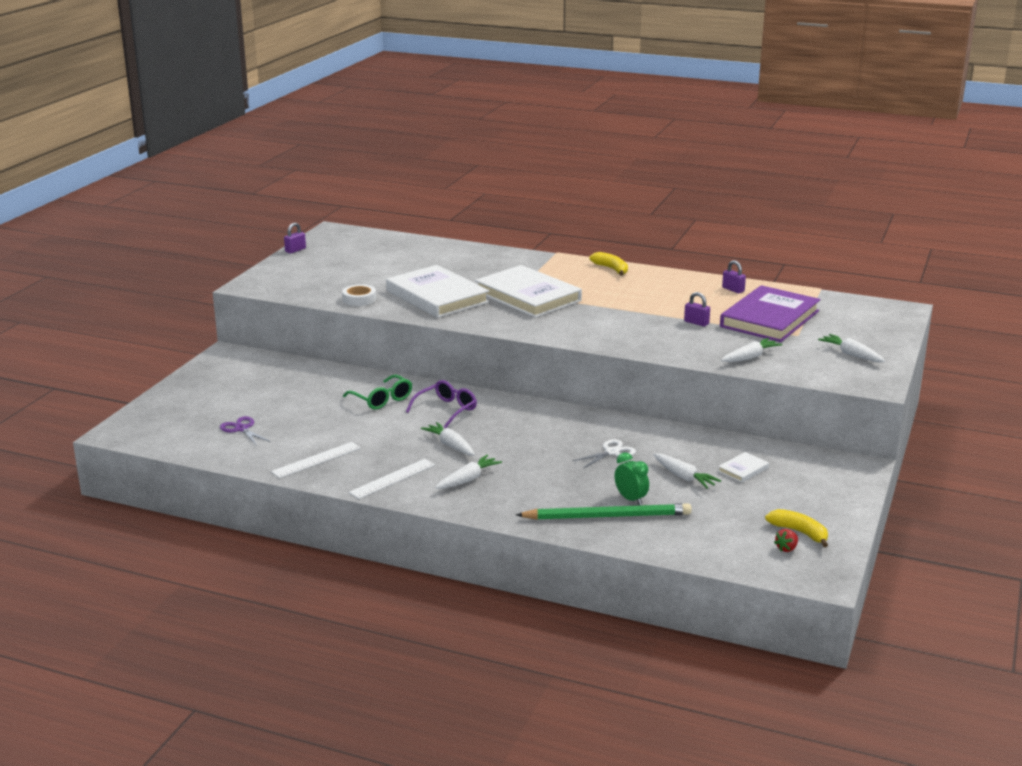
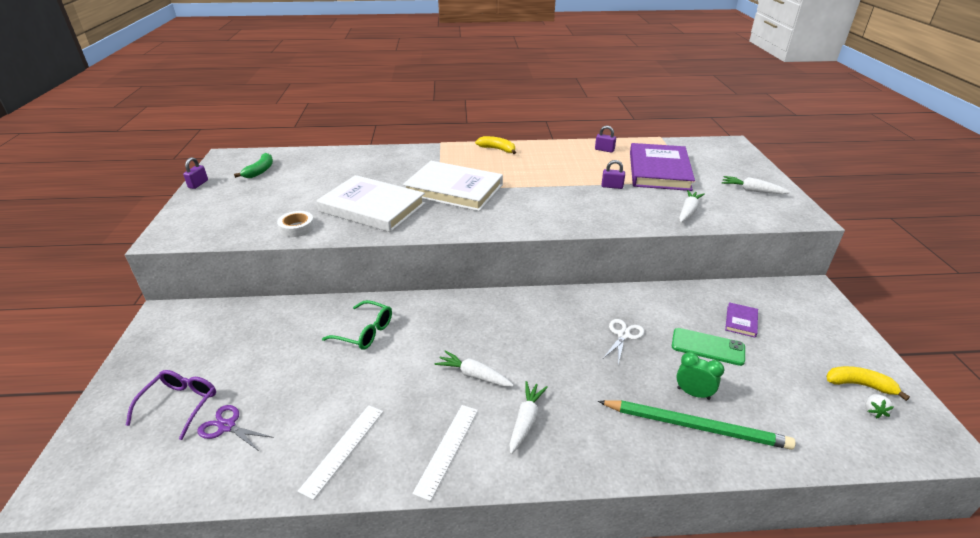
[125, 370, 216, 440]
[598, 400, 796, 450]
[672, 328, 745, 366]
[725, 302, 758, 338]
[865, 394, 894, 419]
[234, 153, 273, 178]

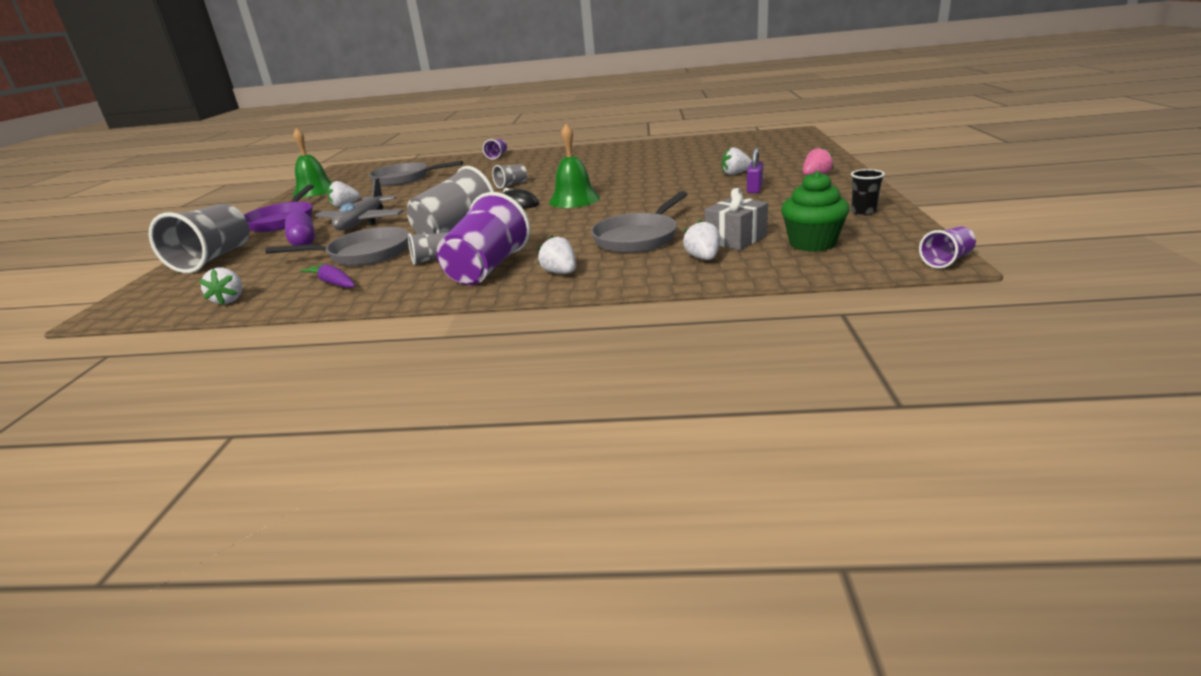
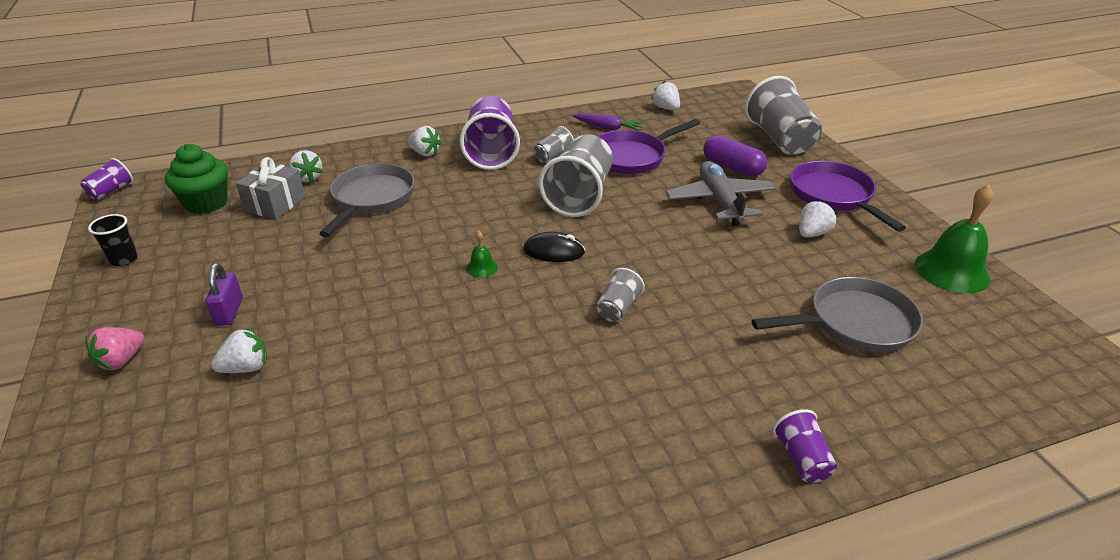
[598, 119, 700, 174]
[466, 231, 498, 278]

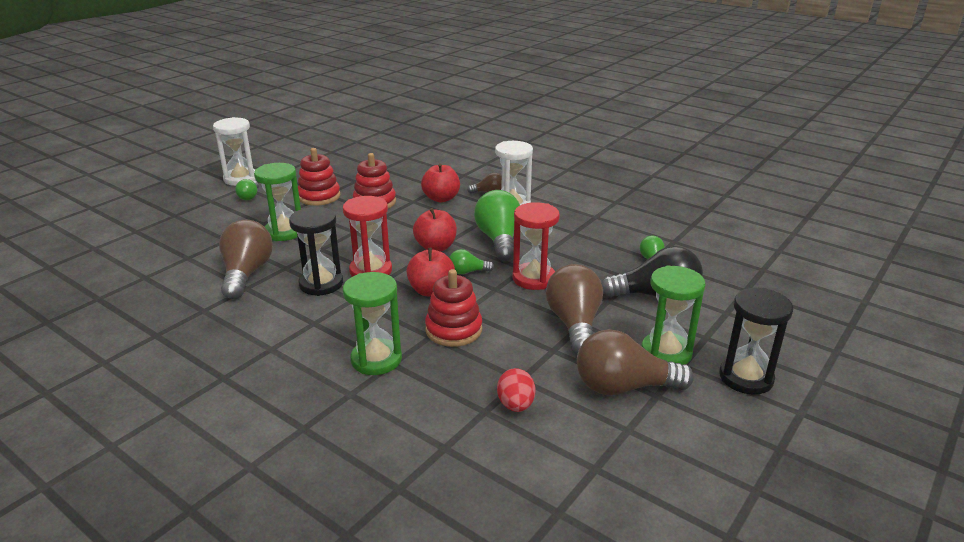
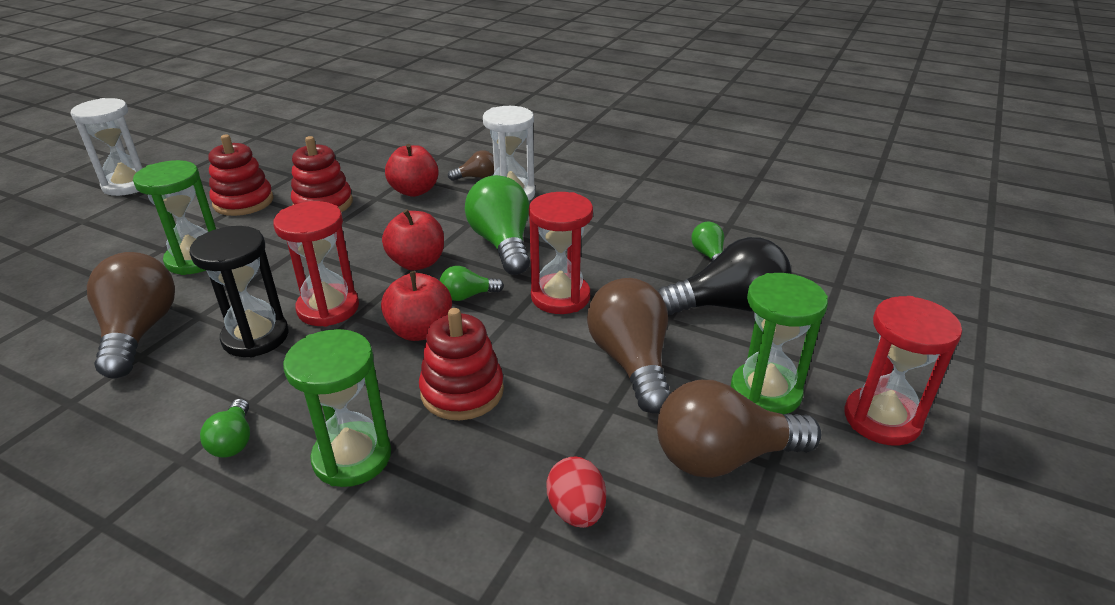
[200, 399, 250, 457]
[845, 296, 962, 446]

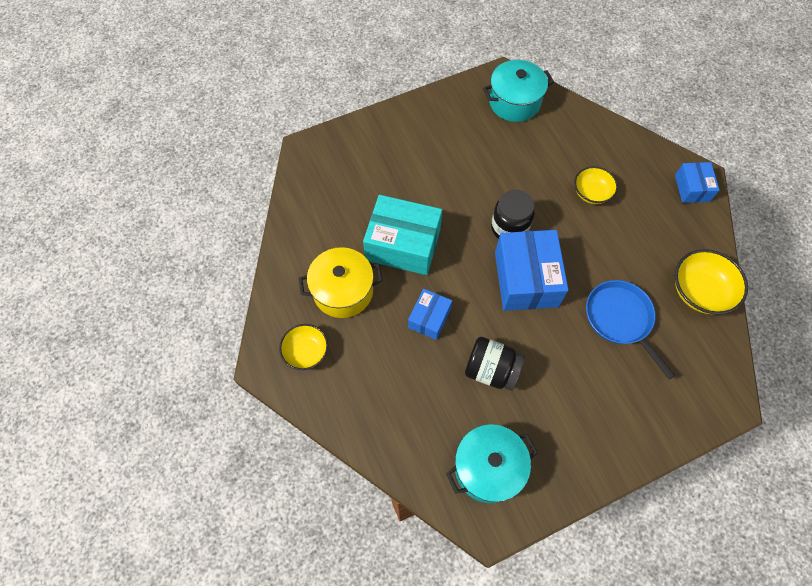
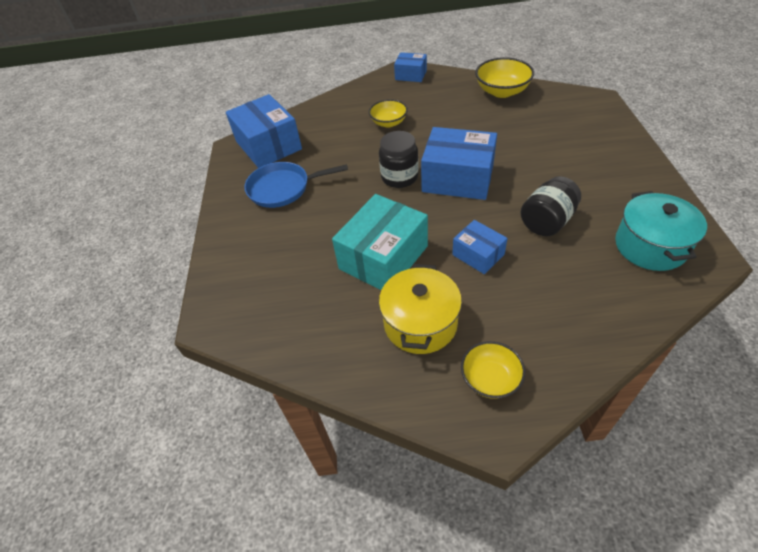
[226, 94, 302, 168]
[244, 162, 348, 208]

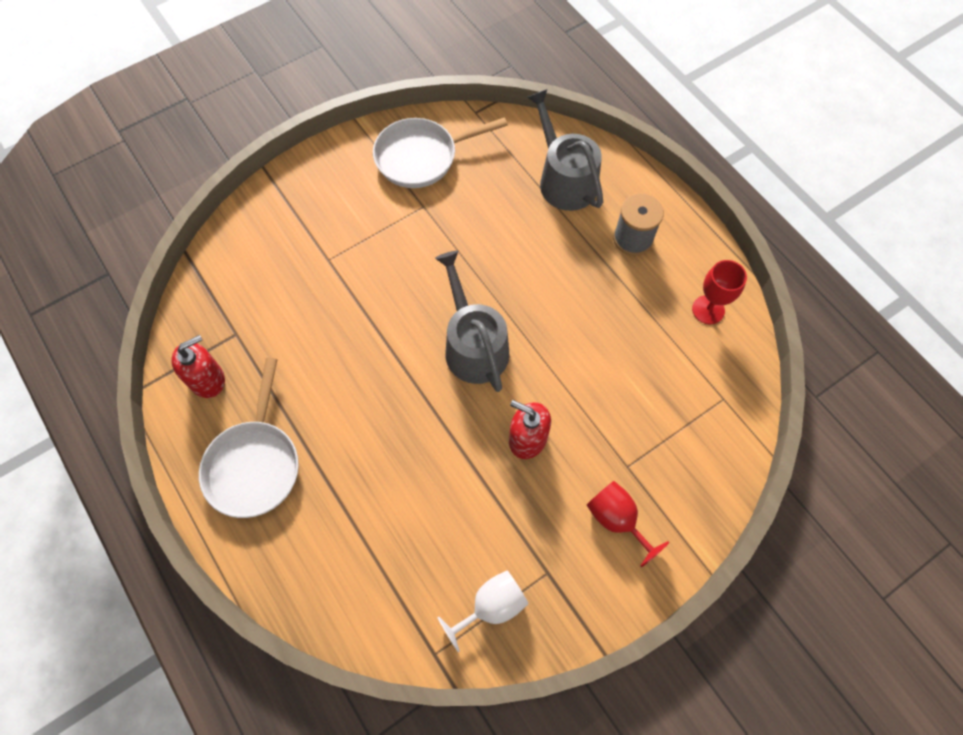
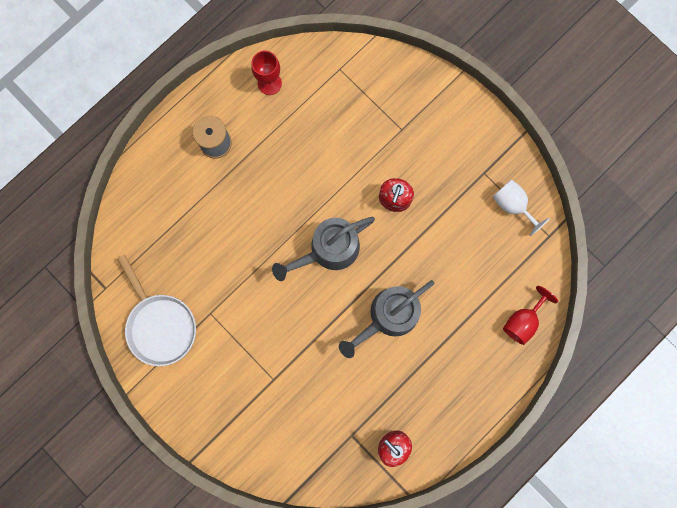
[199, 358, 299, 518] (first image)
[339, 280, 434, 358]
[503, 286, 558, 345]

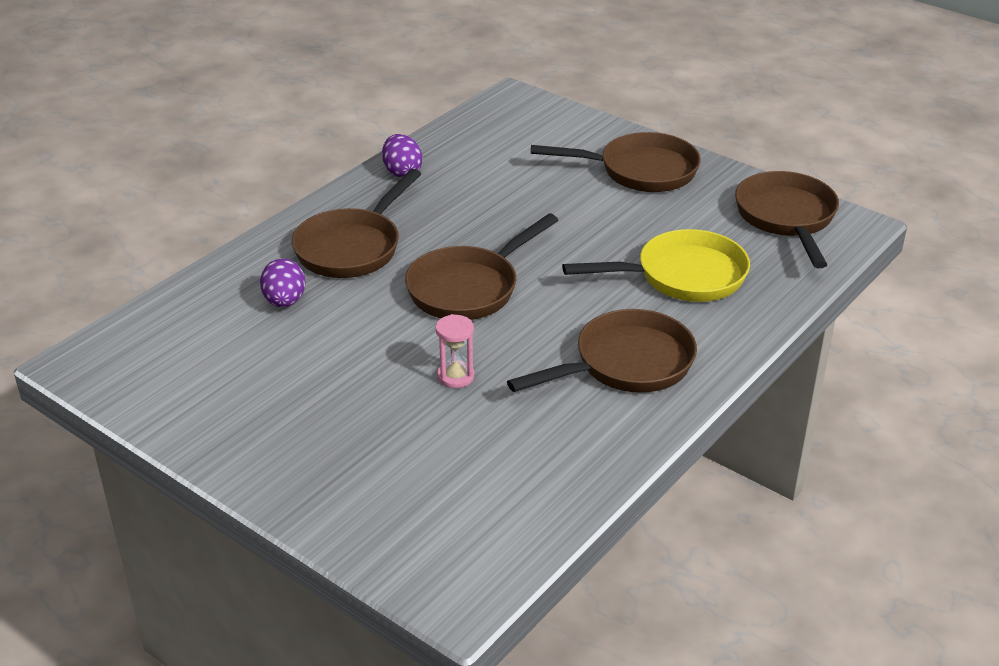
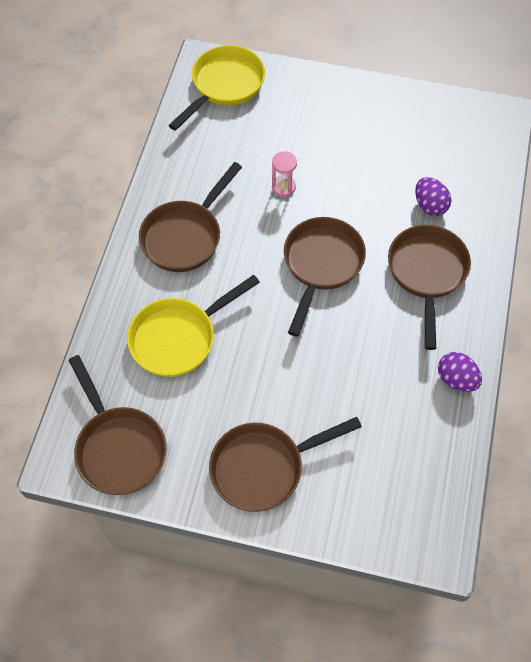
[168, 45, 265, 131]

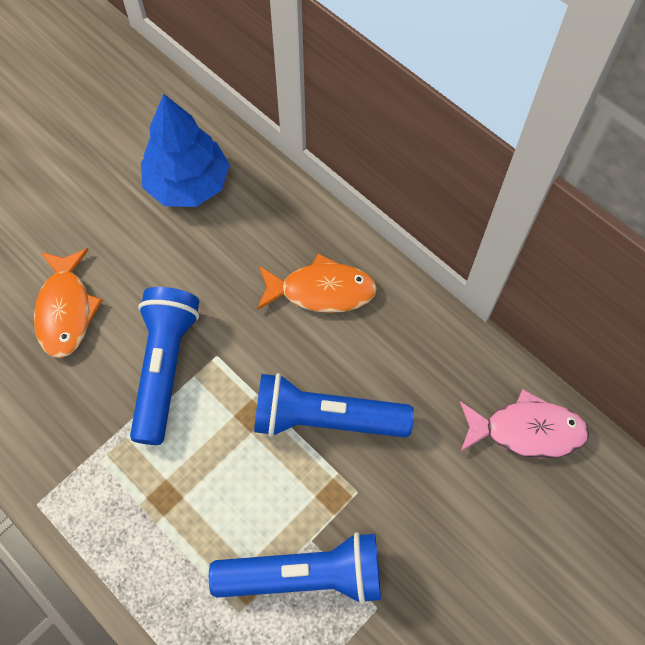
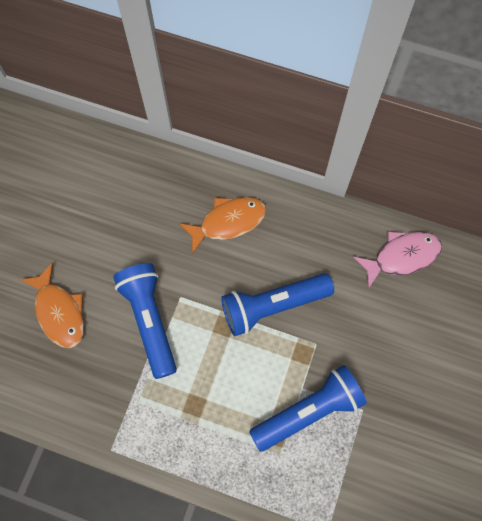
[141, 94, 230, 207] (first image)

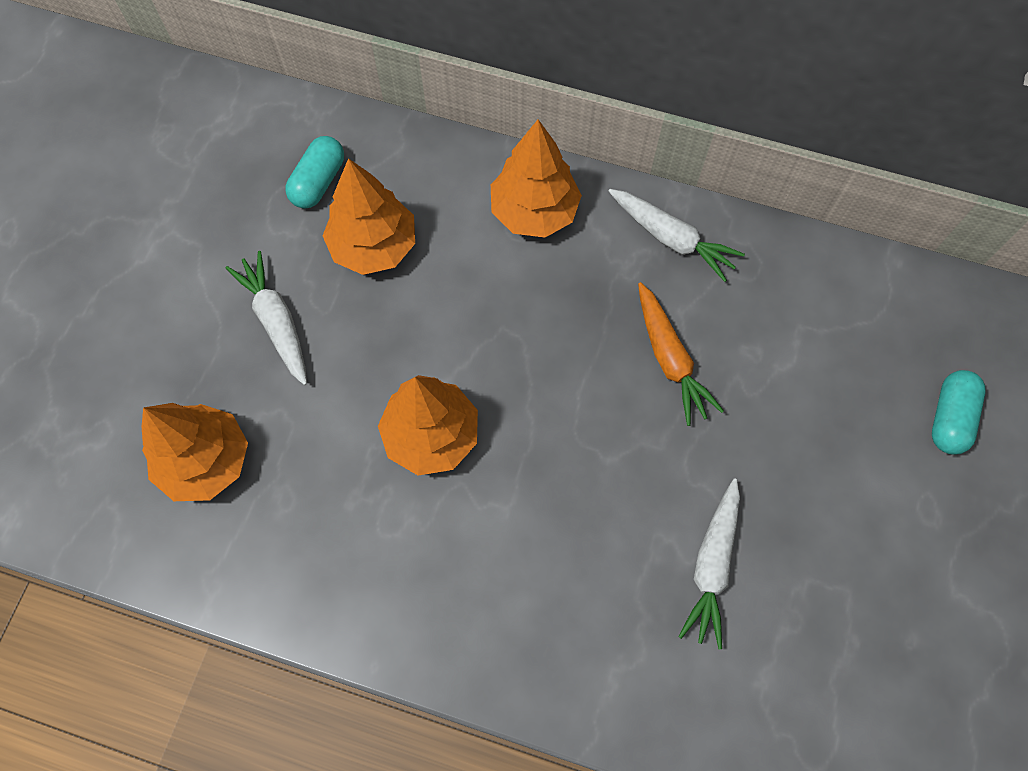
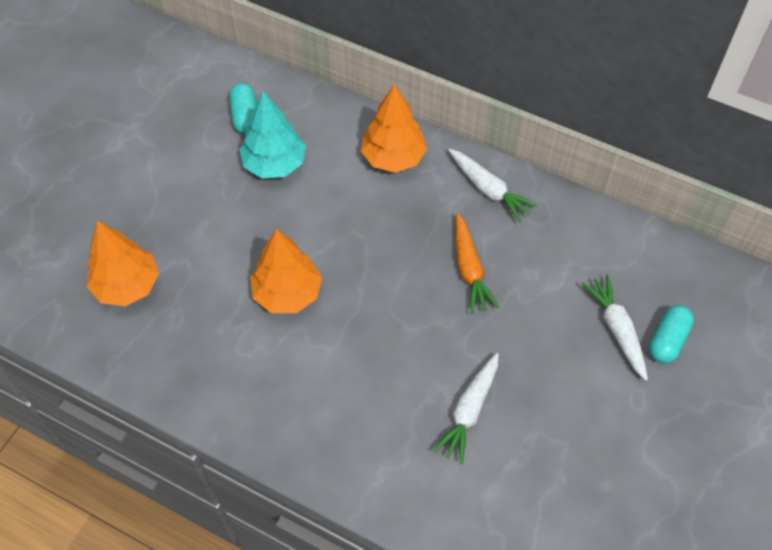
[582, 275, 648, 381]
[229, 83, 256, 134]
[239, 91, 306, 178]

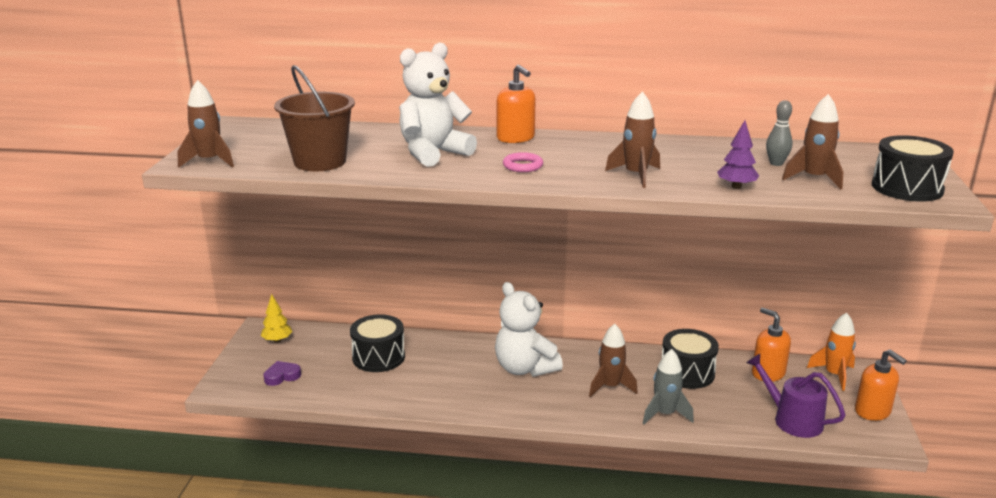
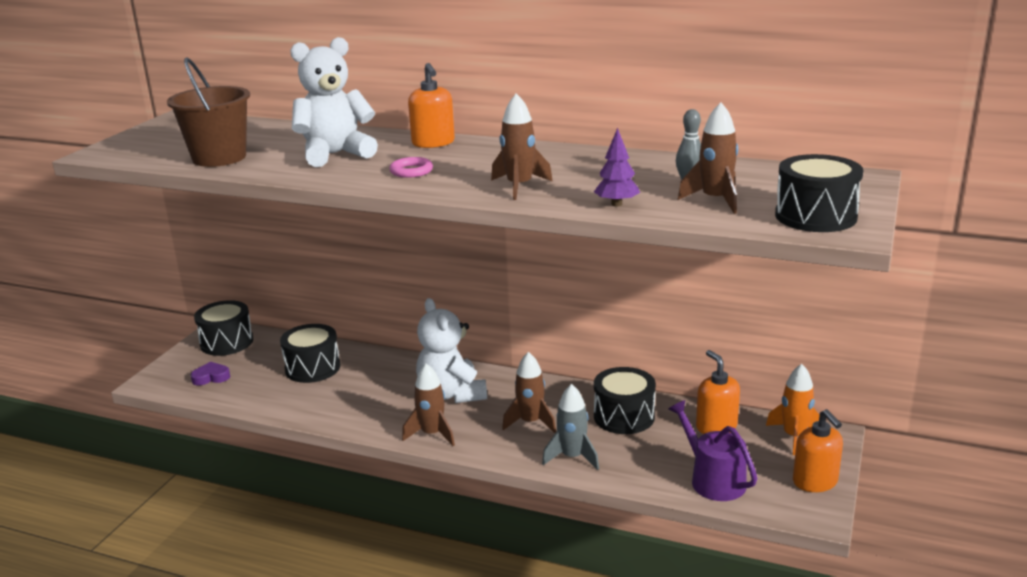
[402, 364, 455, 446]
[194, 300, 253, 356]

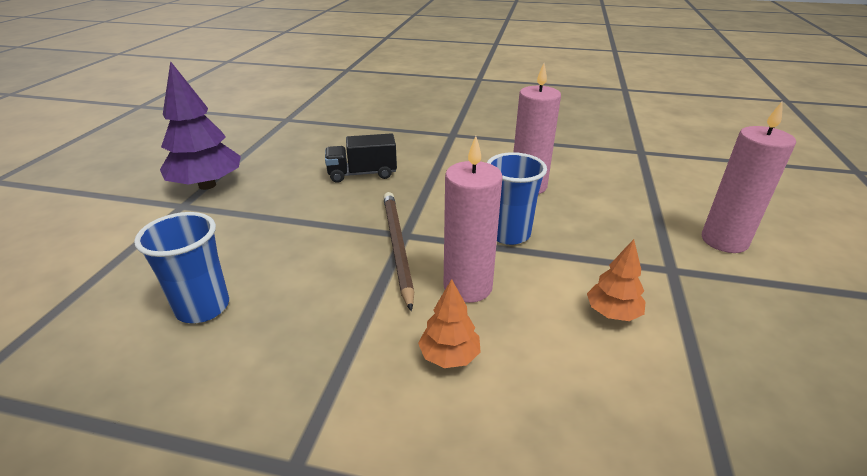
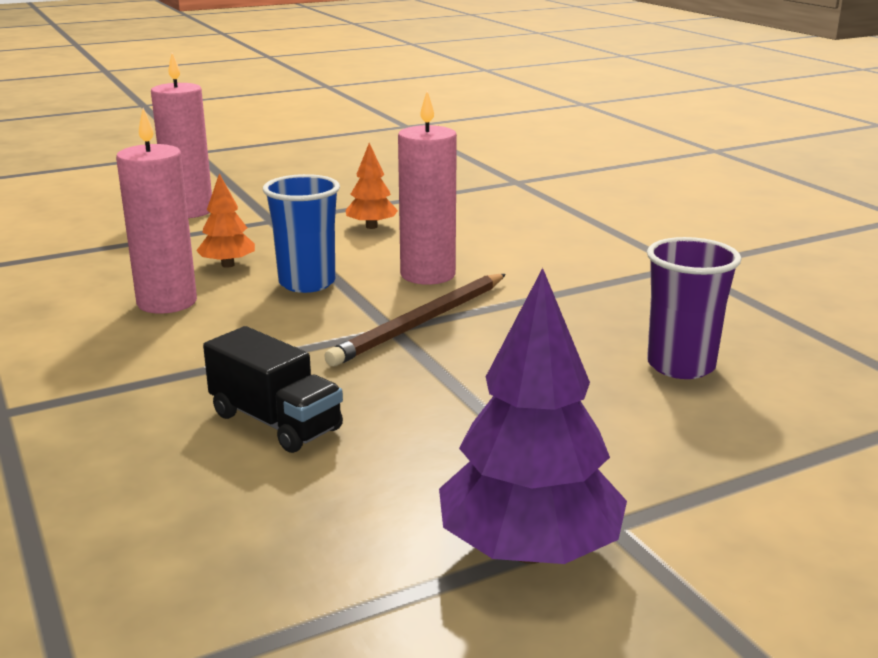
[647, 237, 741, 379]
[196, 173, 255, 268]

